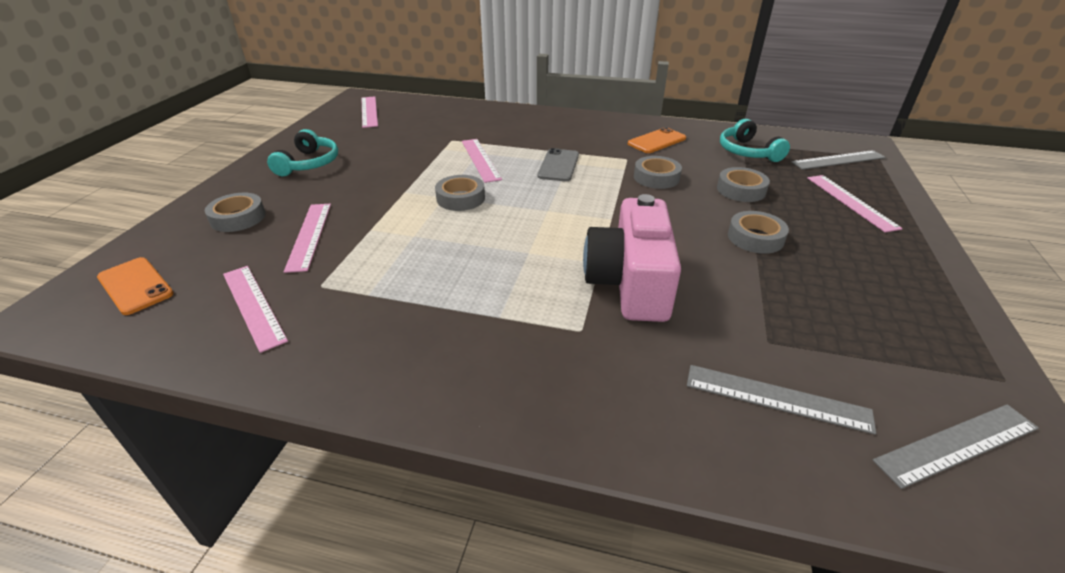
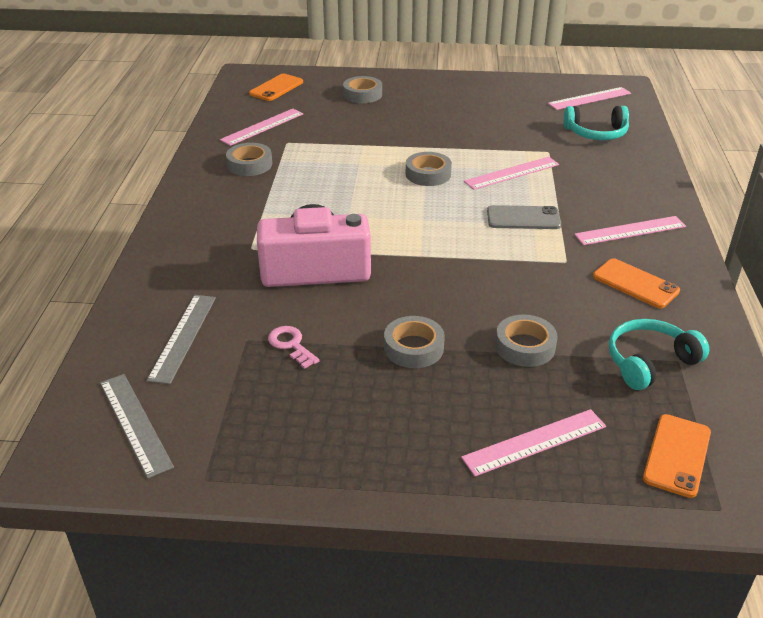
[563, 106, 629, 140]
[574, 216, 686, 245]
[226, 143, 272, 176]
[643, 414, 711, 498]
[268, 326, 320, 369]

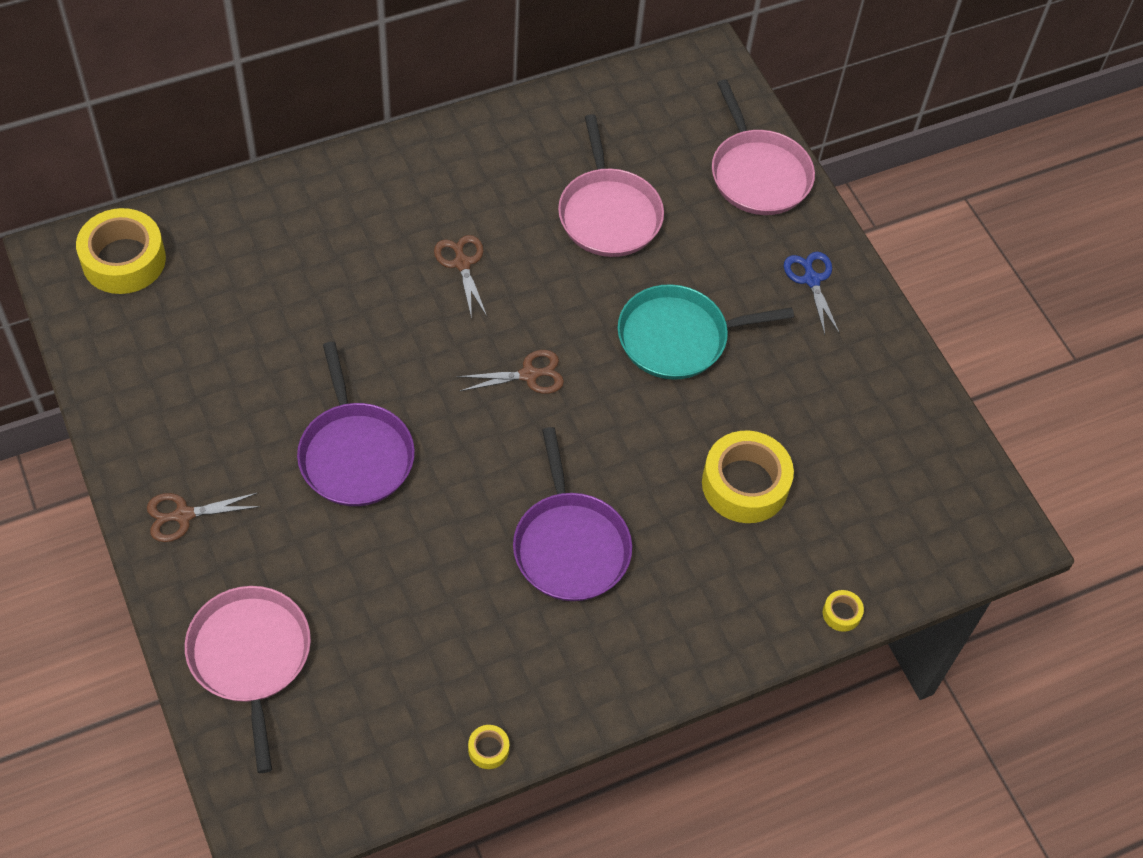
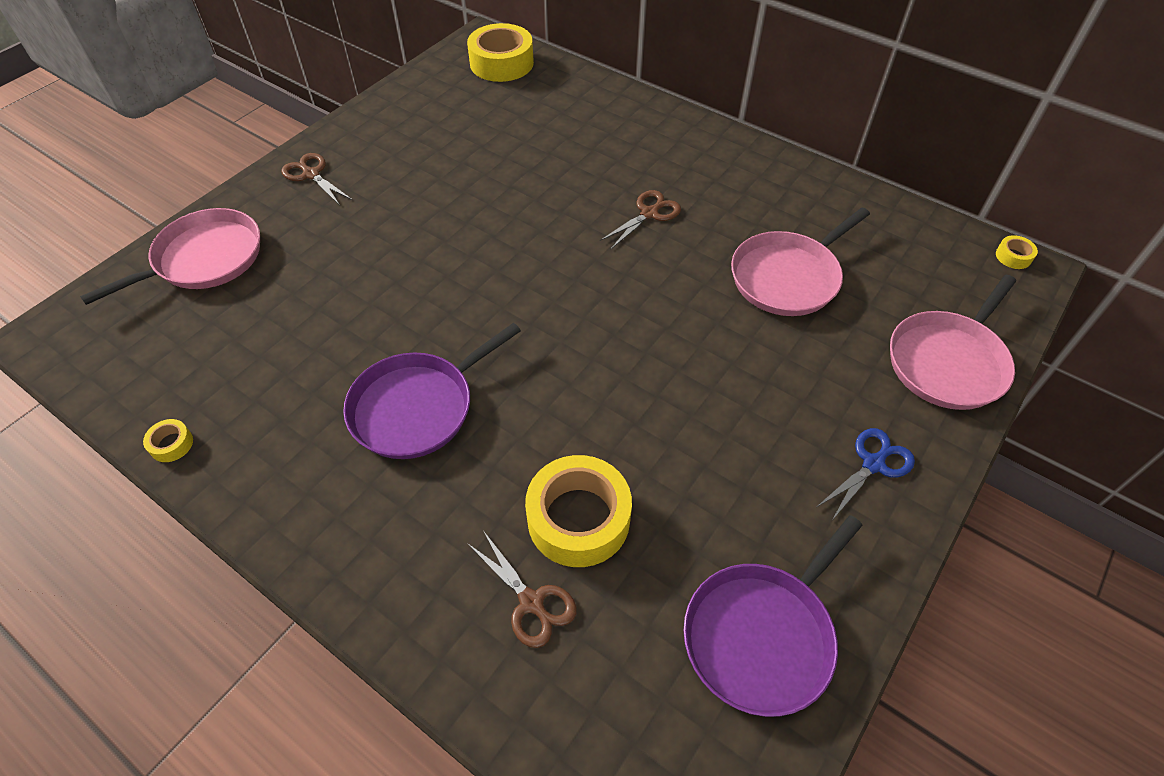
[683, 515, 863, 717]
[467, 532, 577, 648]
[618, 284, 794, 380] (first image)
[996, 235, 1038, 269]

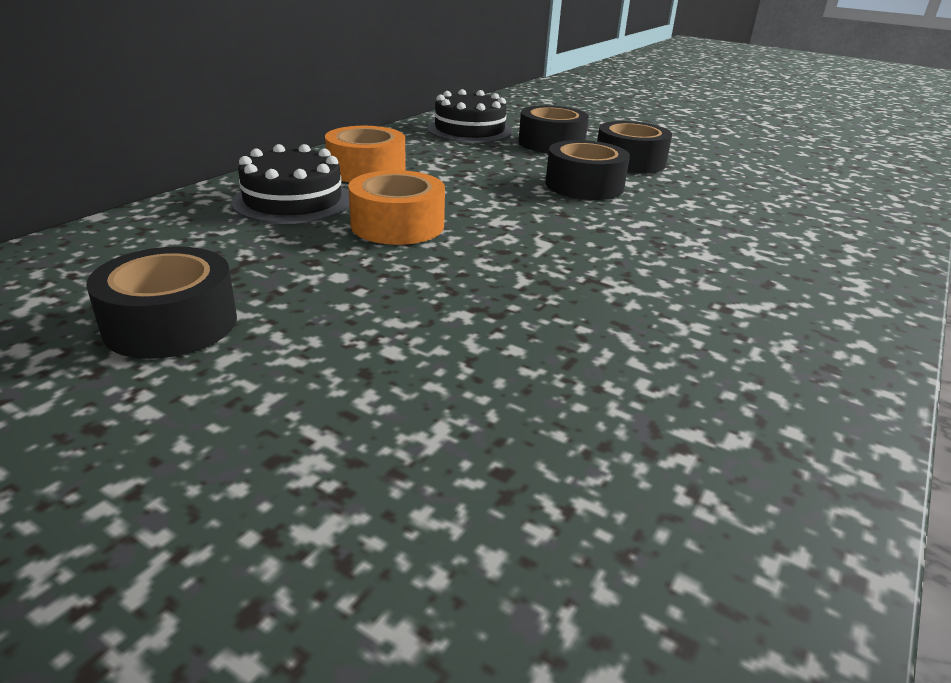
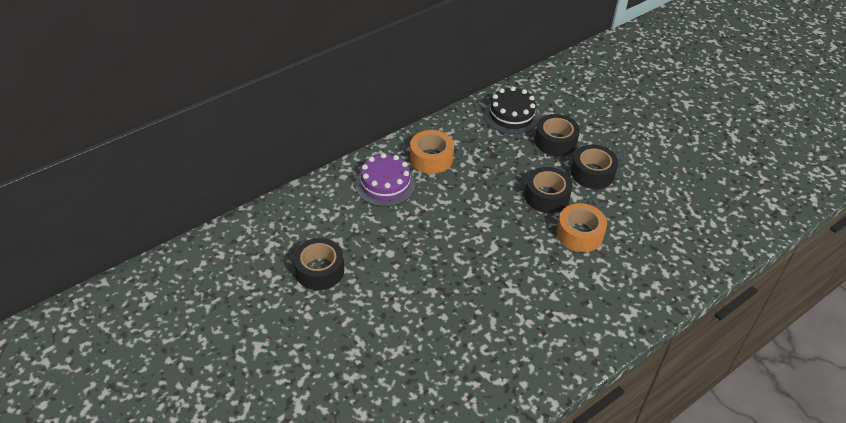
[356, 153, 415, 207]
[557, 203, 607, 252]

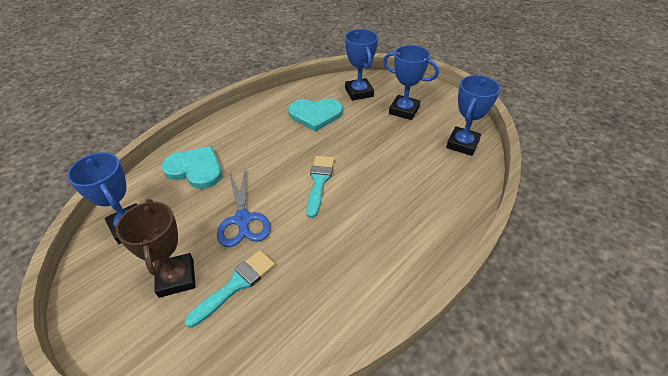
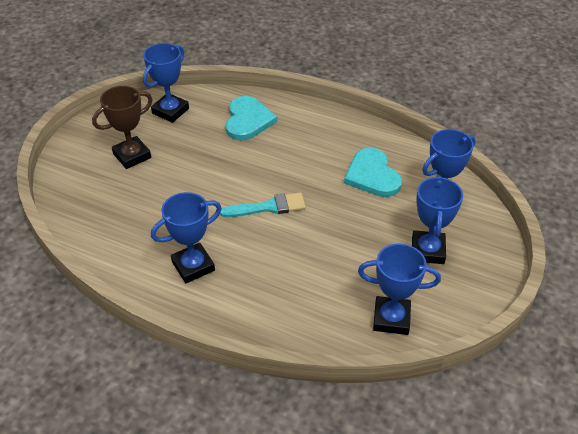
[184, 250, 275, 328] (first image)
[217, 171, 271, 247] (first image)
[151, 192, 222, 283]

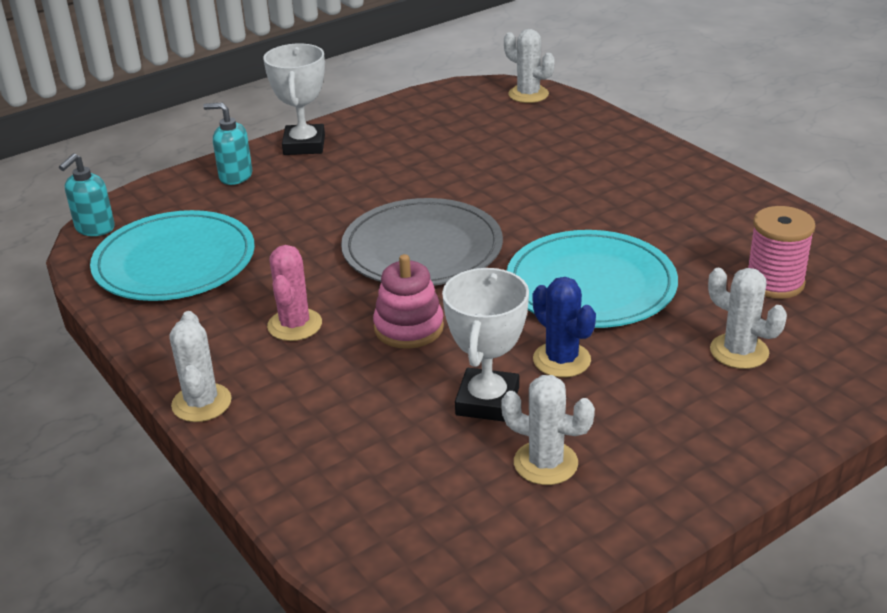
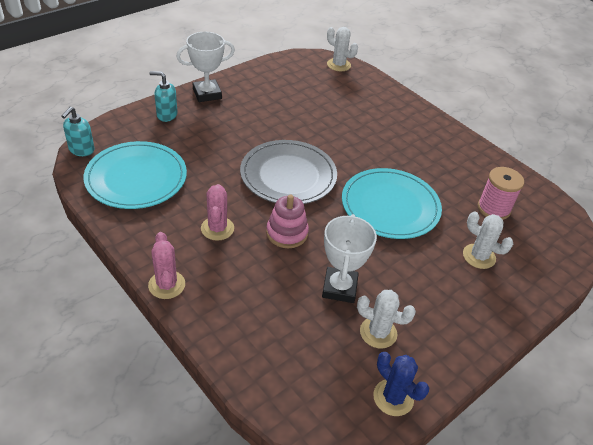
[148, 232, 185, 299]
[176, 32, 235, 102]
[373, 352, 429, 416]

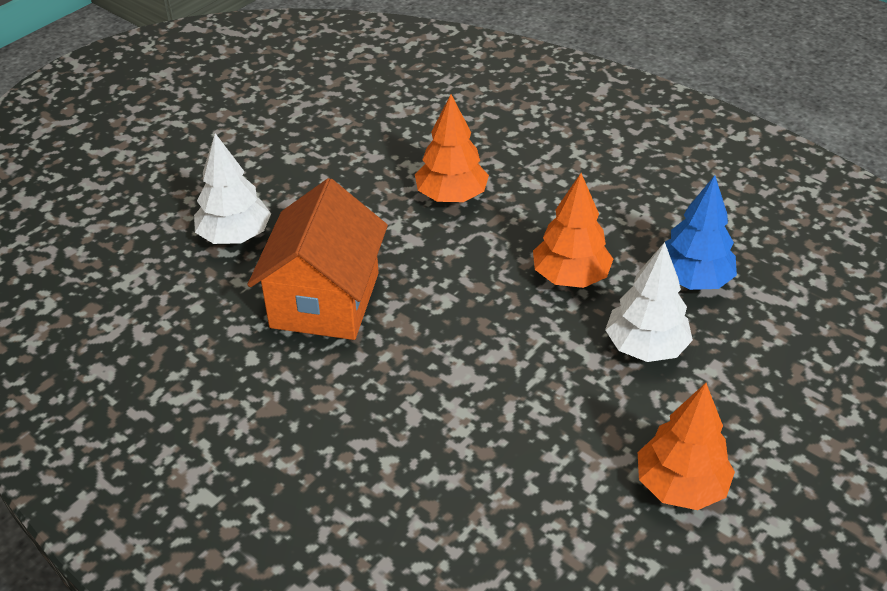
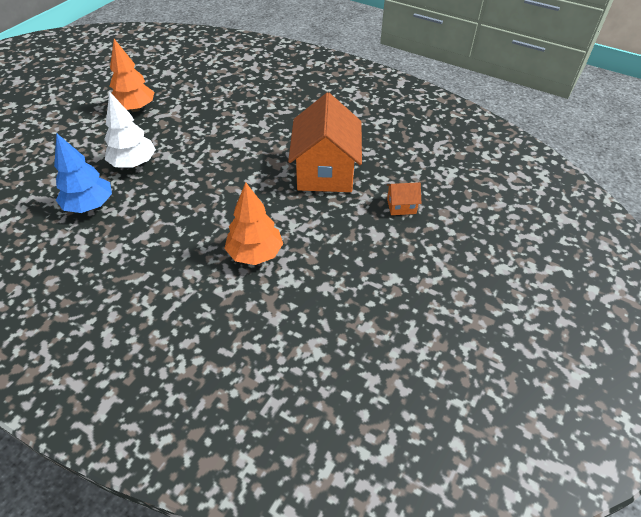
[387, 182, 421, 215]
[533, 173, 613, 288] (first image)

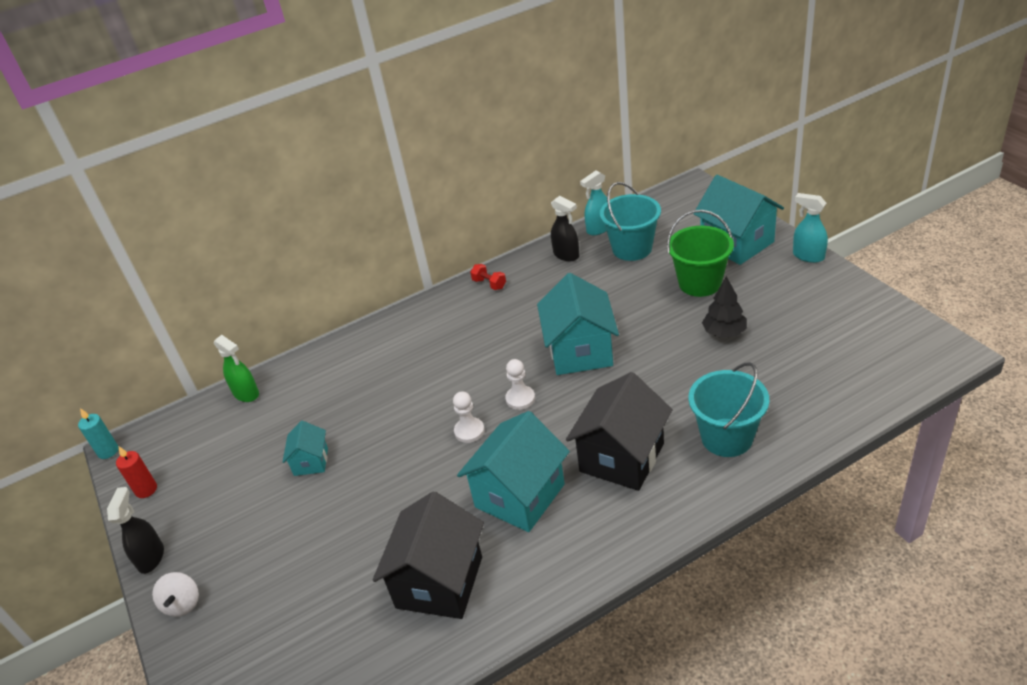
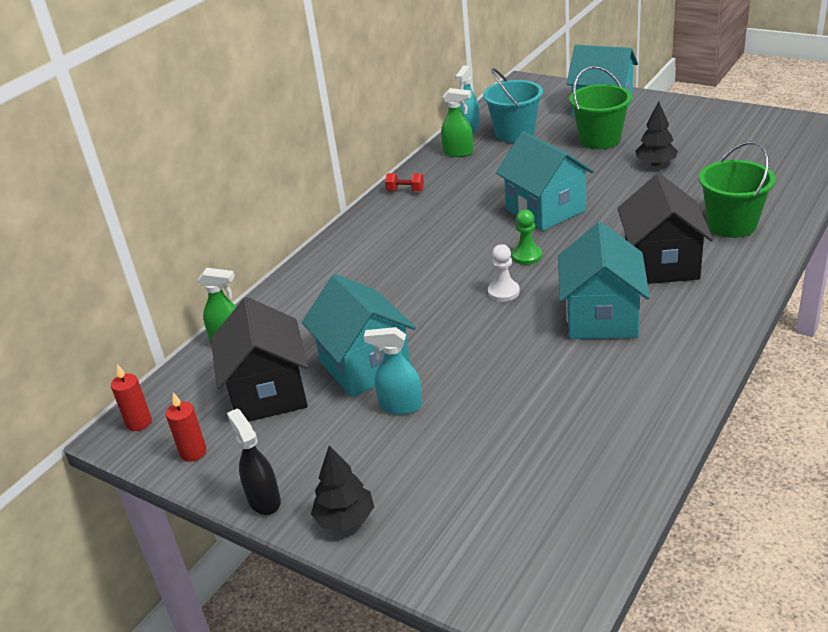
[78, 408, 118, 459] (first image)
[311, 445, 374, 531]
[302, 274, 416, 397]
[211, 297, 308, 422]
[512, 210, 542, 265]
[441, 88, 473, 157]
[699, 141, 775, 238]
[364, 327, 423, 415]
[111, 364, 152, 431]

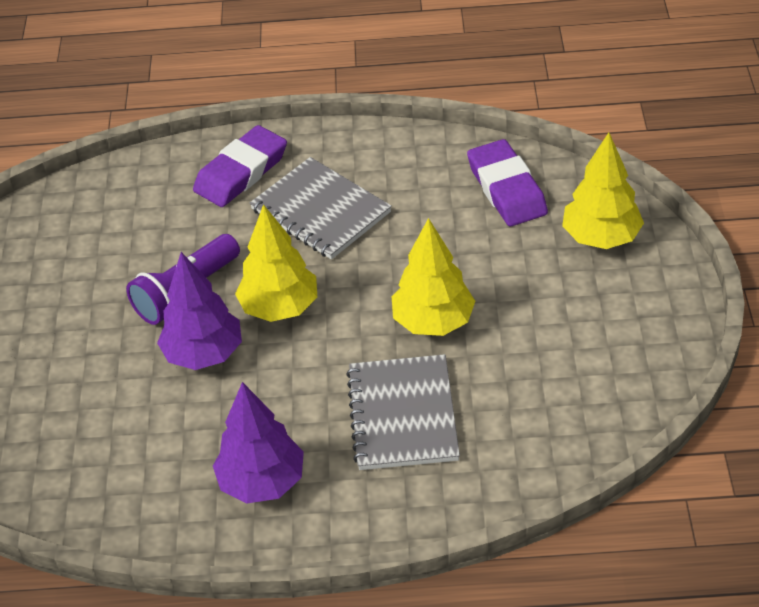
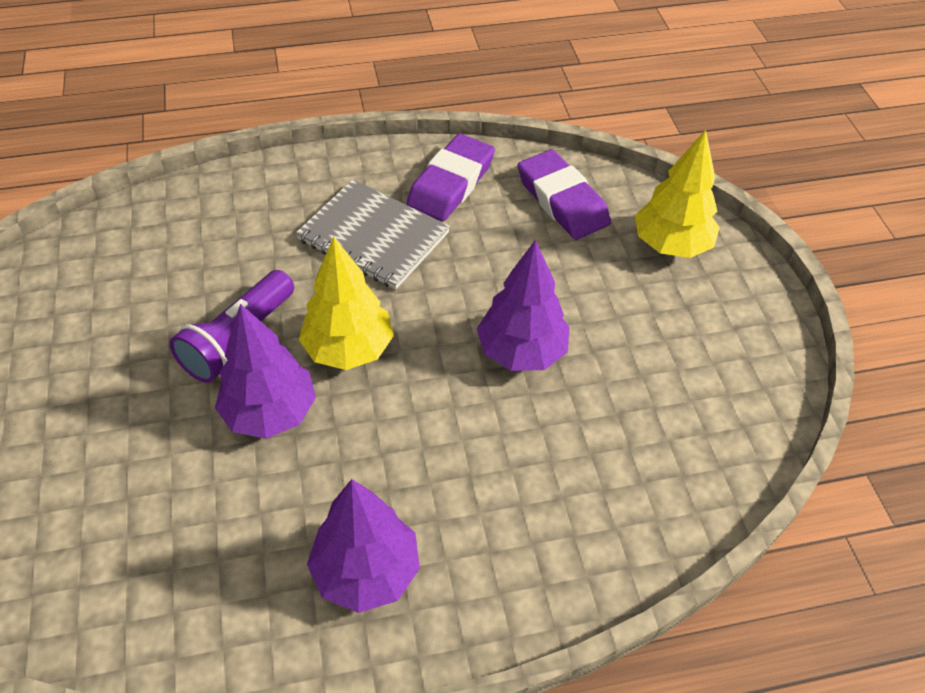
[406, 134, 495, 221]
[346, 354, 460, 470] (first image)
[477, 240, 570, 371]

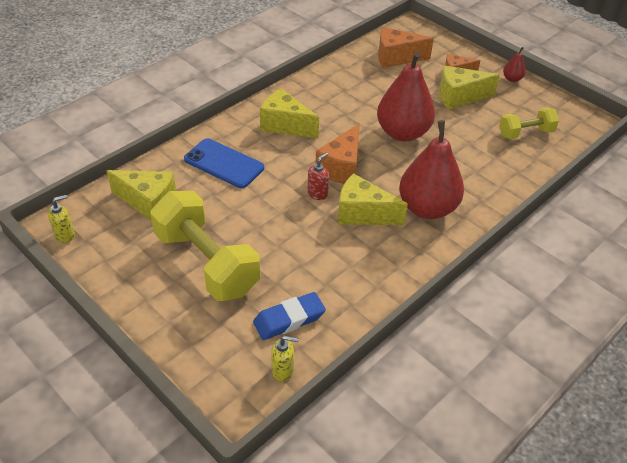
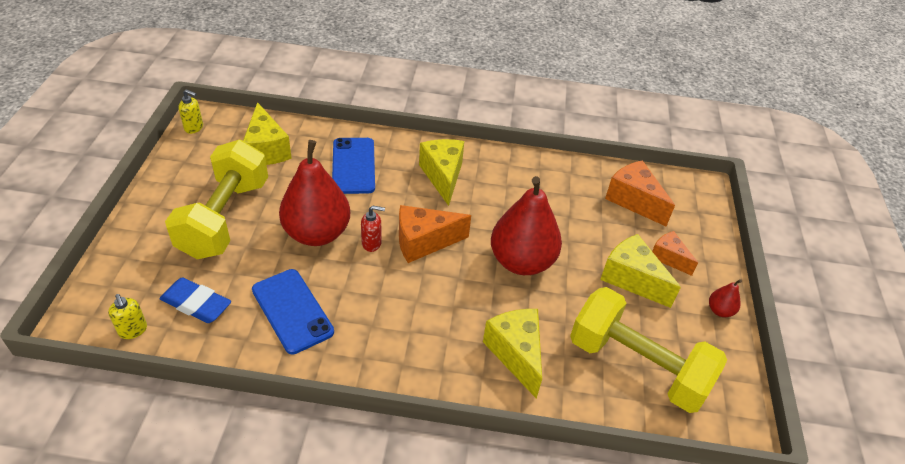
[483, 309, 542, 399]
[279, 140, 350, 246]
[570, 287, 727, 413]
[252, 269, 334, 354]

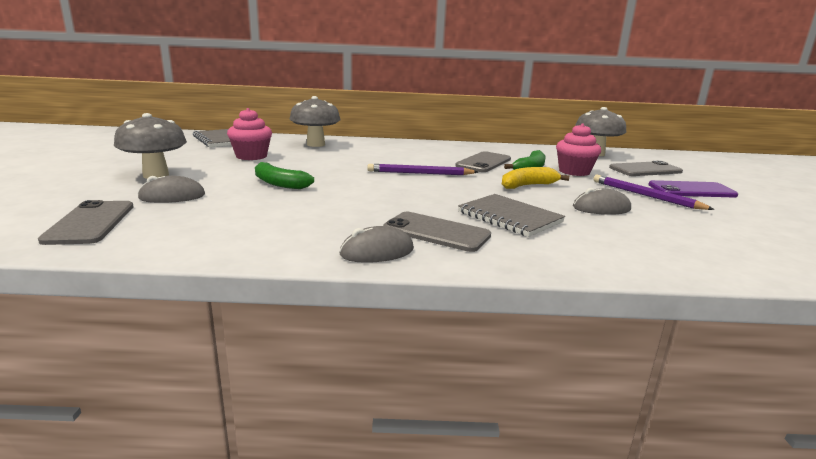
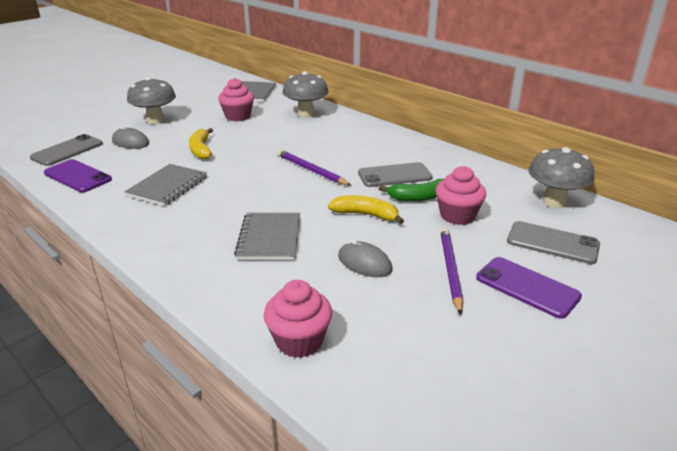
[189, 128, 213, 159]
[339, 226, 414, 263] (first image)
[383, 212, 491, 252] (first image)
[44, 159, 112, 192]
[124, 164, 207, 206]
[263, 280, 332, 358]

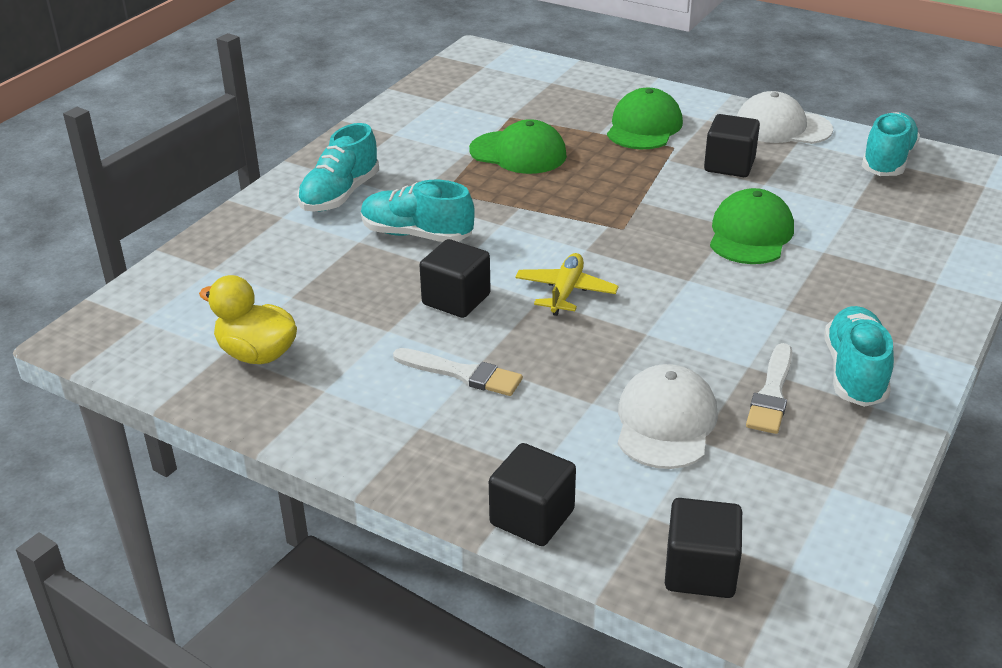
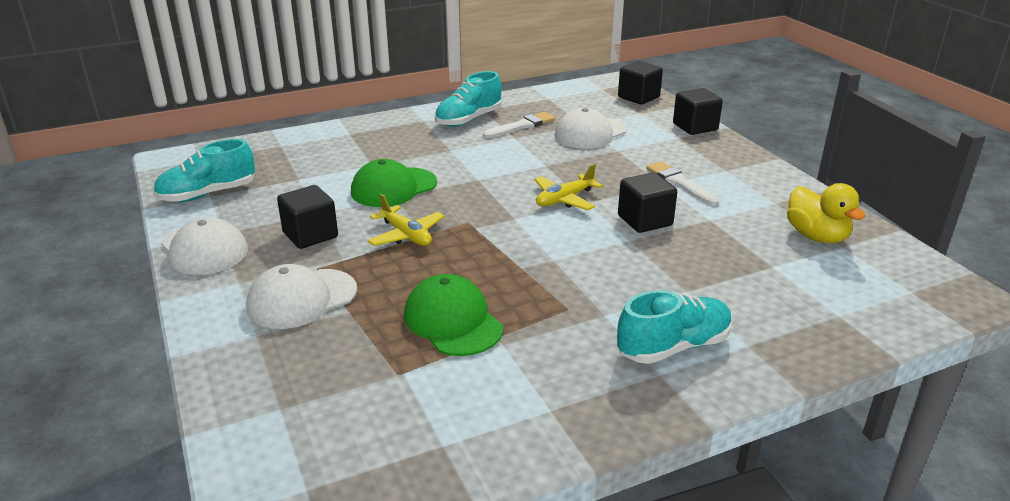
[361, 180, 475, 242] (first image)
[247, 264, 357, 329]
[367, 194, 445, 246]

